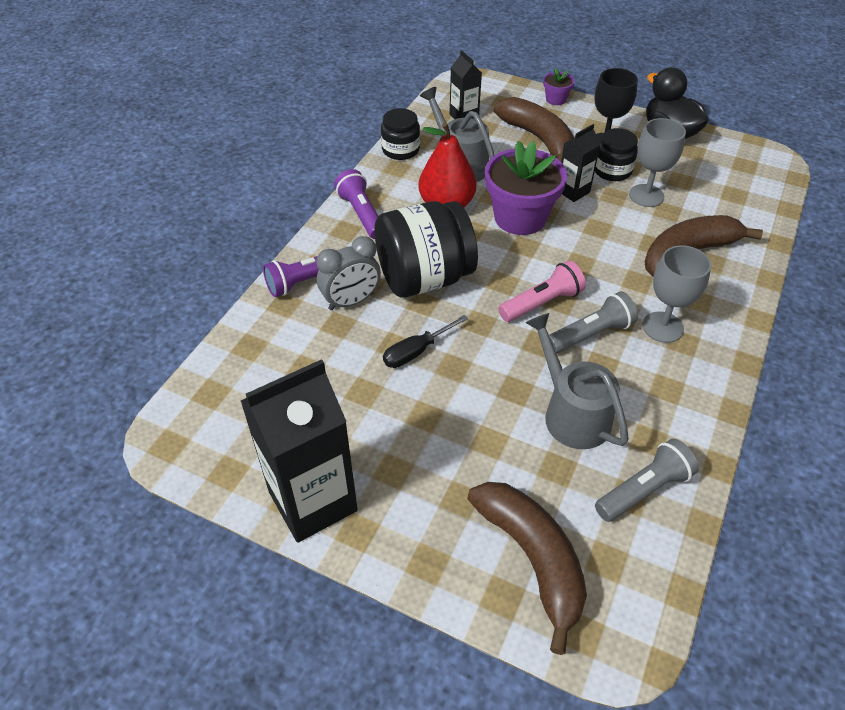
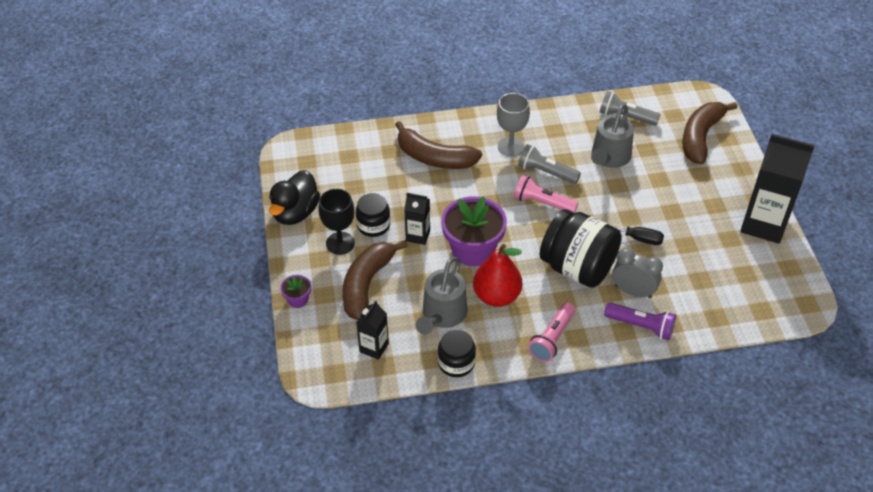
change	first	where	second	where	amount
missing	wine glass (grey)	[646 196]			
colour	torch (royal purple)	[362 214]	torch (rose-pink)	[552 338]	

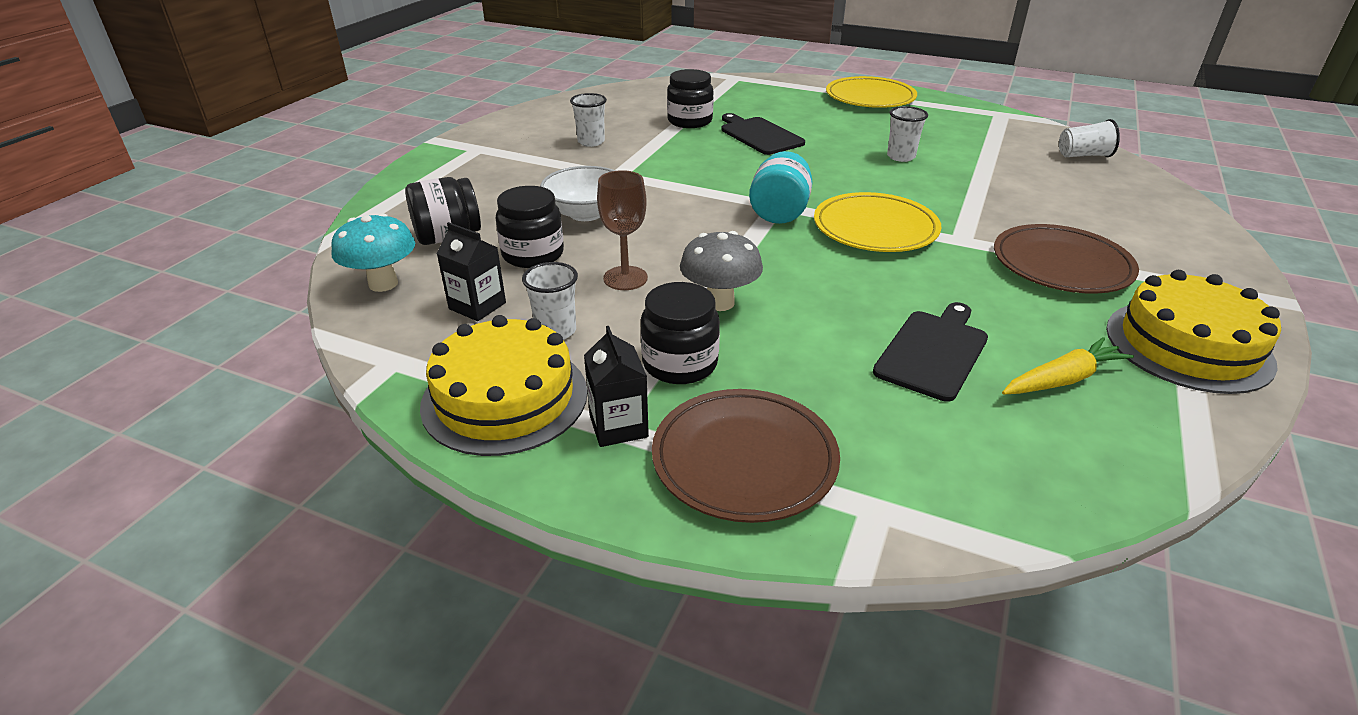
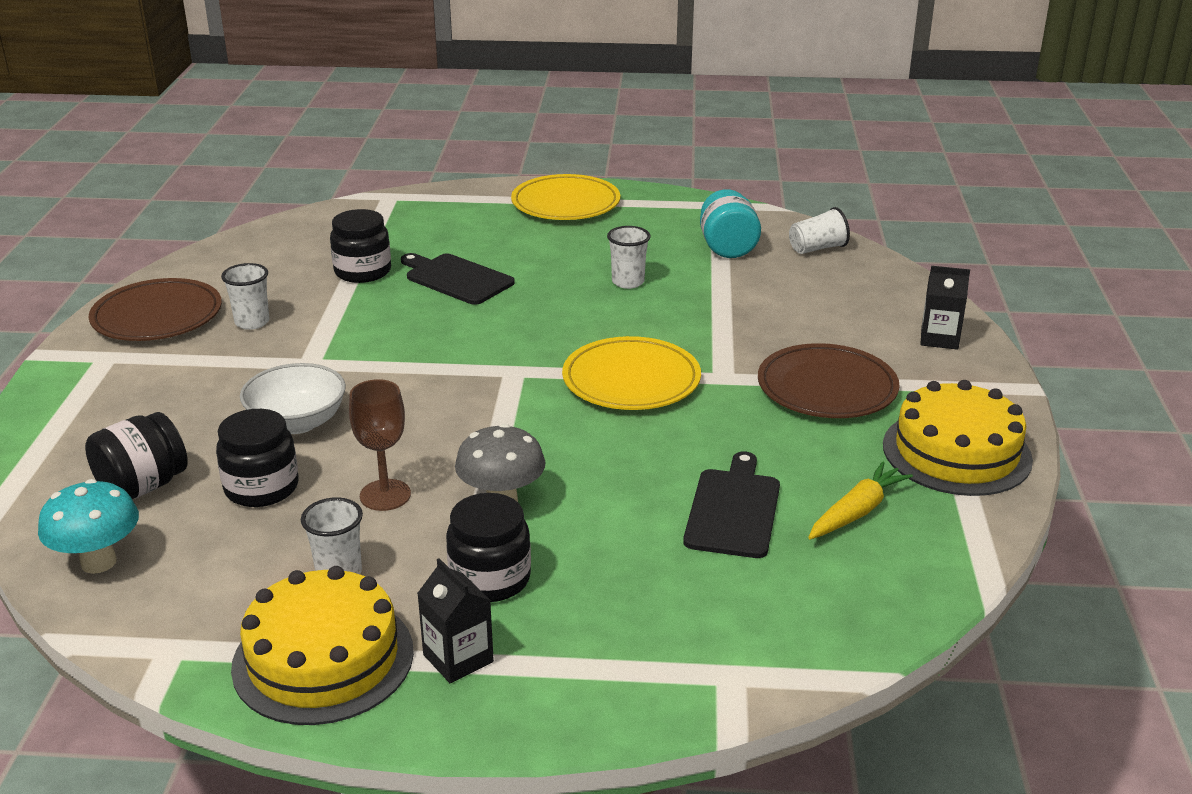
change	first	where	second	where	amount
relocated	carton (ebony)	[477 306]		[939 338]	
relocated	dinner plate (dark brown)	[744 459]		[157 316]	
relocated	jar (teal)	[779 213]		[727 248]	

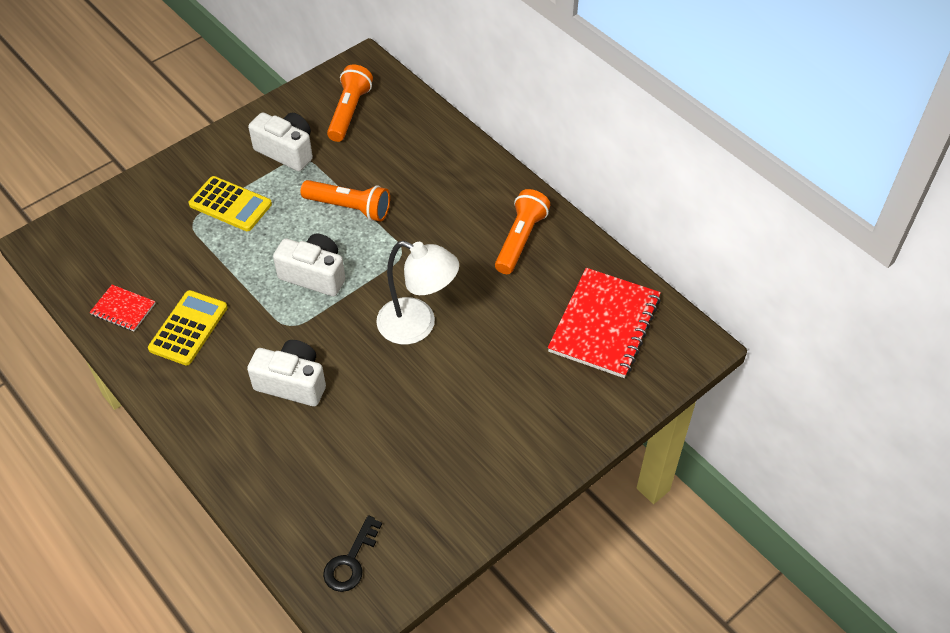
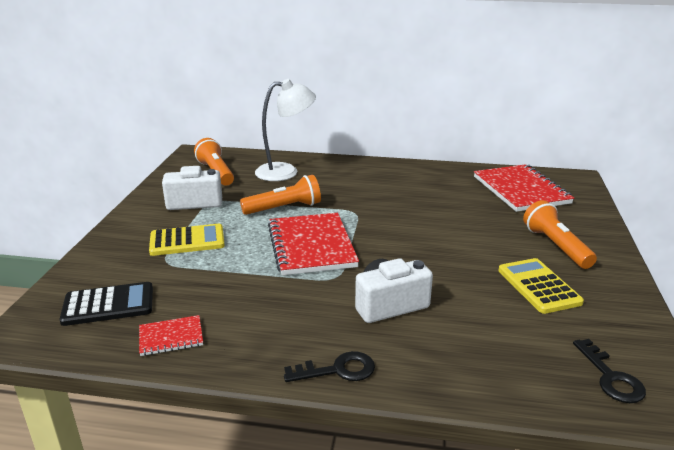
change	first	where	second	where	amount
appeared			adding machine (ebony)	[108 305]	
appeared			door key (ebony)	[338 370]	
relocated	adding machine (yellow)	[188 328]		[538 286]	
relocated	desk lamp (white)	[417 326]		[285 171]	
relocated	torch (orange)	[520 240]		[556 246]	
exchanged	compact camera (white)	[314 275]	notepad (red)	[311 246]	

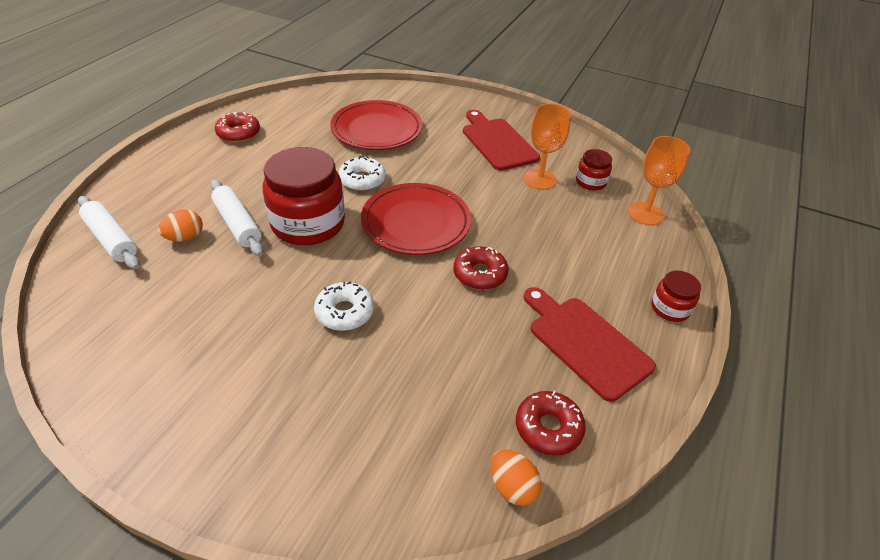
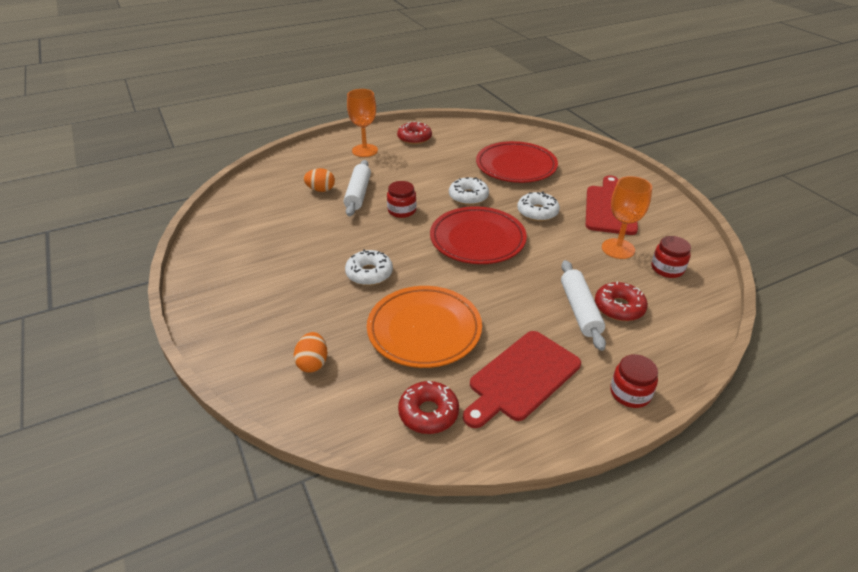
change	first	where	second	where	amount
appeared			dinner plate (orange)	[424 330]	
appeared			glazed donut (white)	[537 212]	
relocated	dough roller (white)	[111 239]		[580 310]	
relocated	glazed donut (red)	[480 274]		[619 307]	
relocated	toy egg (orange)	[512 486]		[313 363]	
relocated	wine glass (orange)	[645 214]		[365 150]	
spun	bread board (red)	[585 343]		[521 378]	135 degrees counterclockwise
size	jar (red)	[308 224]		[402 210]	x0.48

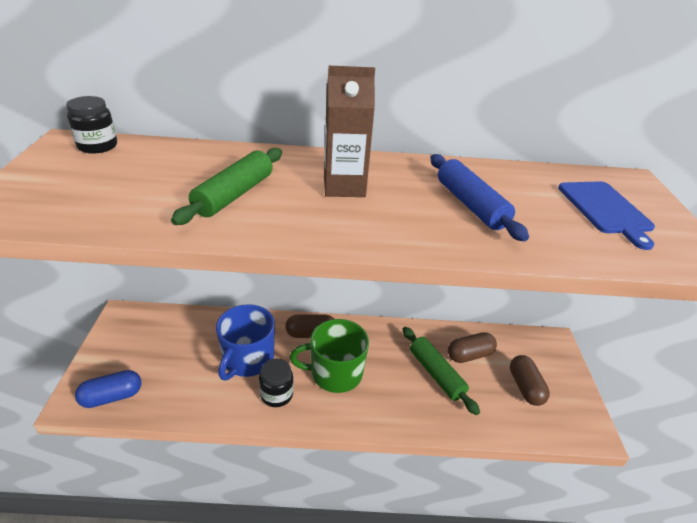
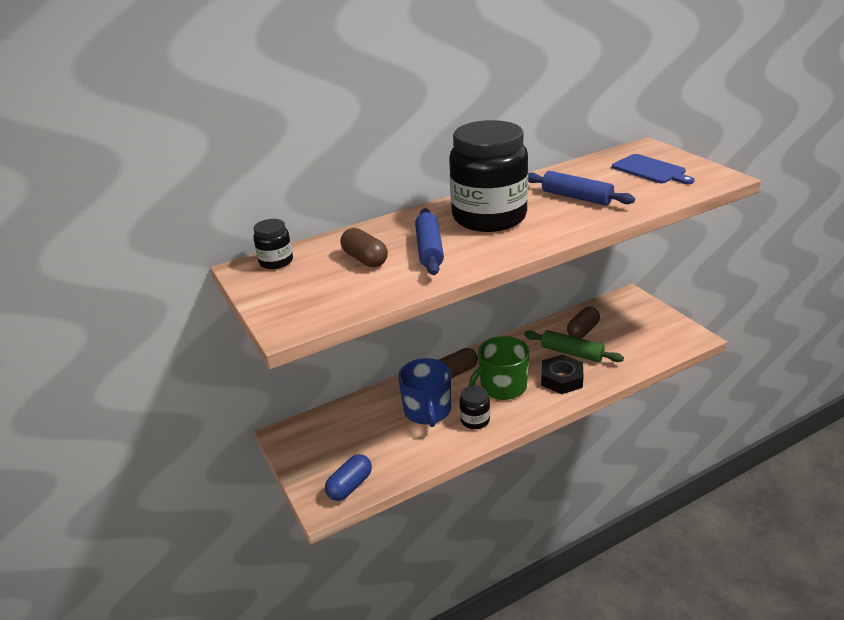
change	first	where	second	where	amount
appeared			nut (ebony)	[561 379]	
relocated	capsule (dark brown)	[525 387]		[365 259]	
exchanged	carton (dark brown)	[344 187]	jar (ebony)	[489 217]	
colour	dough roller (emerald)	[234 195]	dough roller (cobalt)	[429 249]	

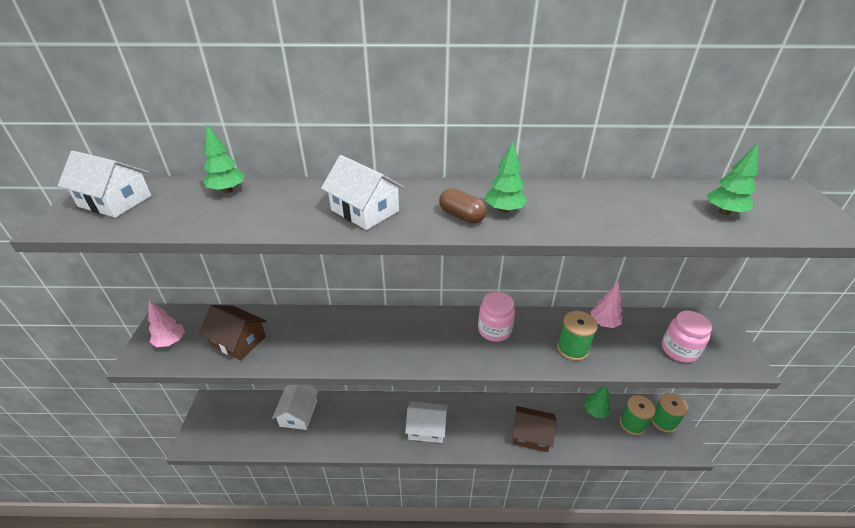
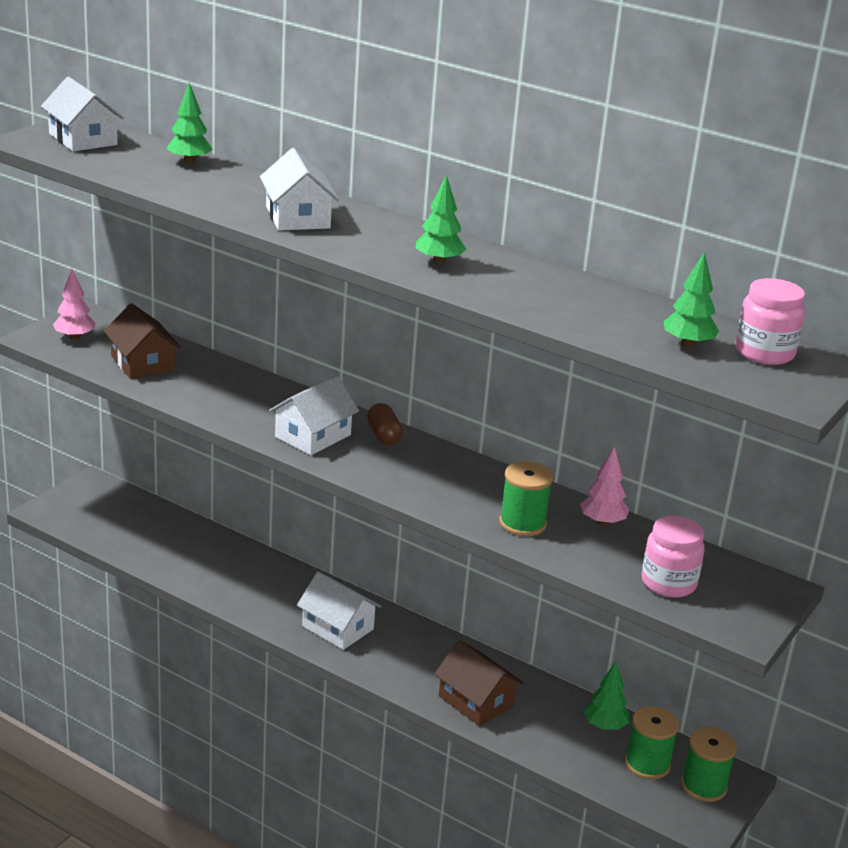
change	first	where	second	where	amount
relocated	toy house (white)	[298 413]		[313 436]	
relocated	capsule (dark brown)	[461 216]		[384 435]	
relocated	jar (rose-pink)	[494 330]		[764 353]	

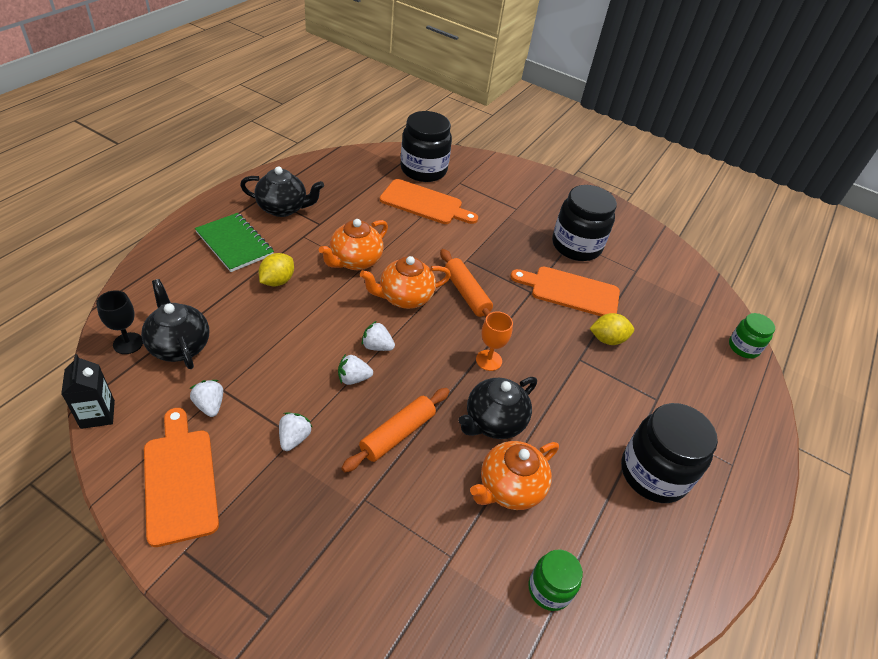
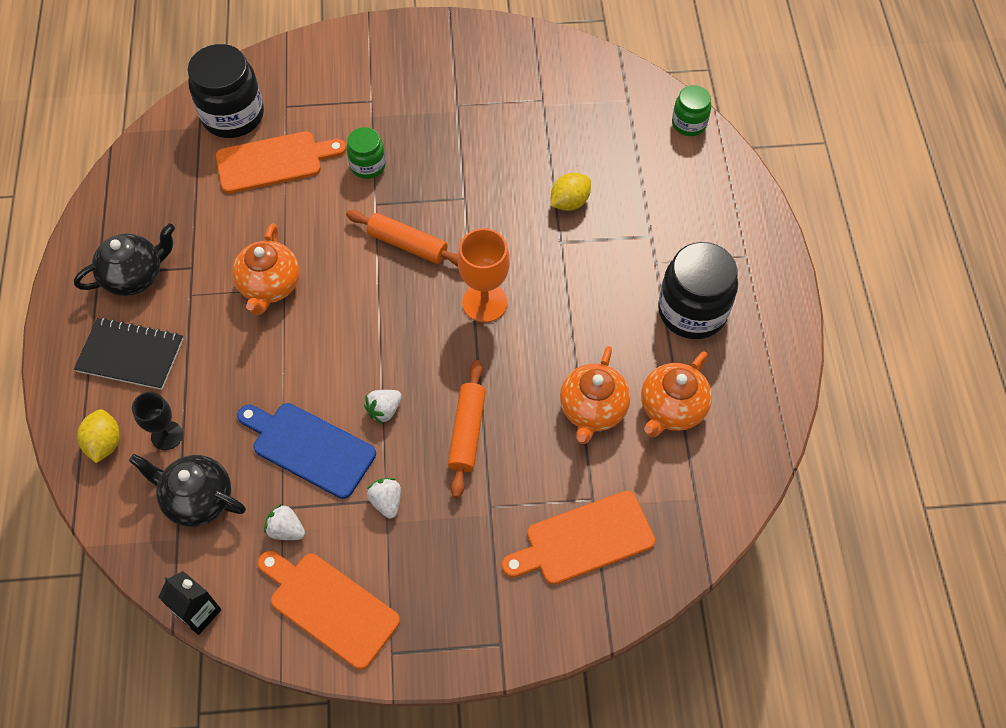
change	first	where	second	where	amount
missing	toy strawberry (white)	[377 346]			
missing	tea pot (ebony)	[493 422]			
missing	jar (ebony)	[576 246]			
appeared			bread board (cobalt)	[309 448]	
relocated	wine glass (ebony)	[128 343]		[167 435]	
relocated	lemon (yellow)	[277 281]		[104 443]	
relocated	tea pot (orange)	[404 298]		[671 409]	
relocated	bread board (orange)	[570 291]		[584 540]	
relocated	jar (emerald)	[549 589]		[368 165]	
colour	notepad (emerald)	[234 244]	notepad (ebony)	[130 355]	
size	wine glass (orange)	[489 360]		[484 303]	x1.53

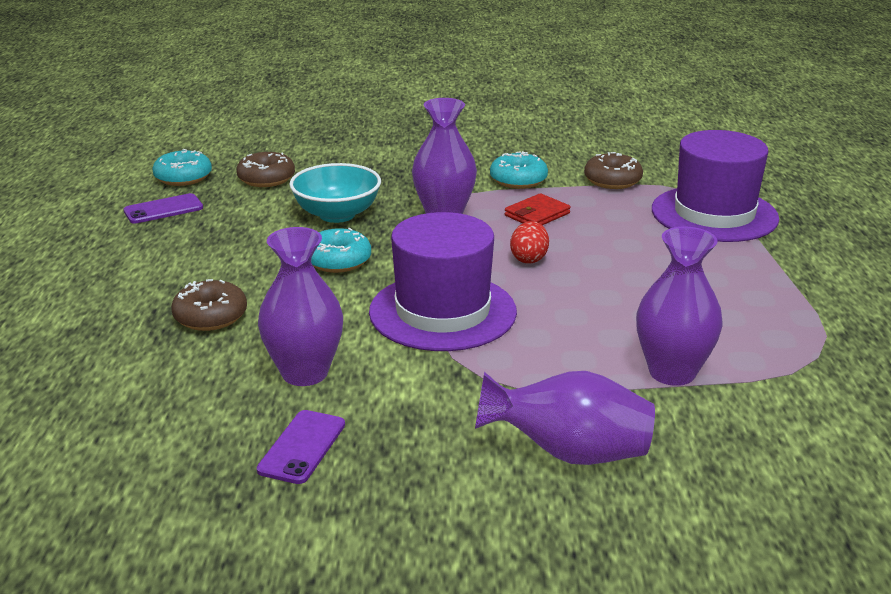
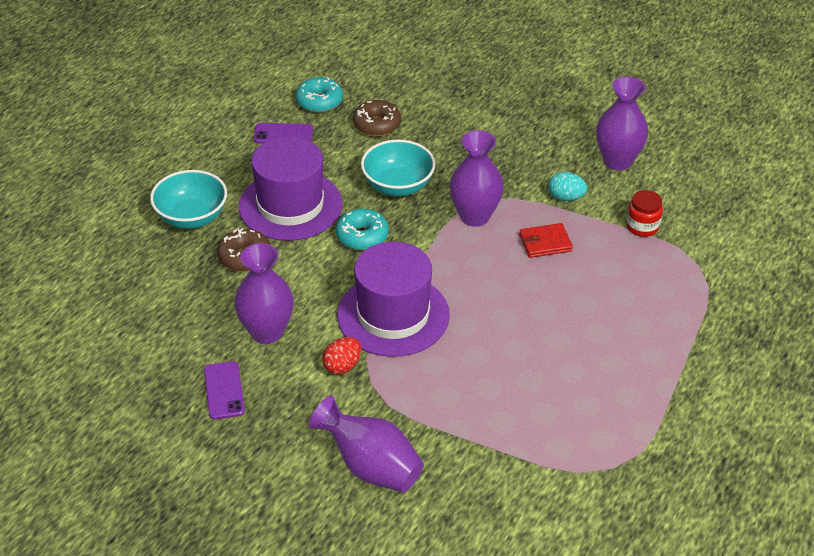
change	first	where	second	where	amount
appeared			deep dish (teal)	[192 217]	
relocated	toy egg (red)	[529 259]		[342 366]	
relocated	flower vase (royal purple)	[672 372]		[617 161]	
relocated	hat (royal purple)	[714 214]		[290 205]	
exchanged	glazed donut (teal)	[518 180]	toy egg (teal)	[566 197]	
exchanged	glazed donut (dark brown)	[612 180]	jar (red)	[642 226]	
spun	smartphone (royal purple)	[302 447]		[224 390]	60 degrees counterclockwise

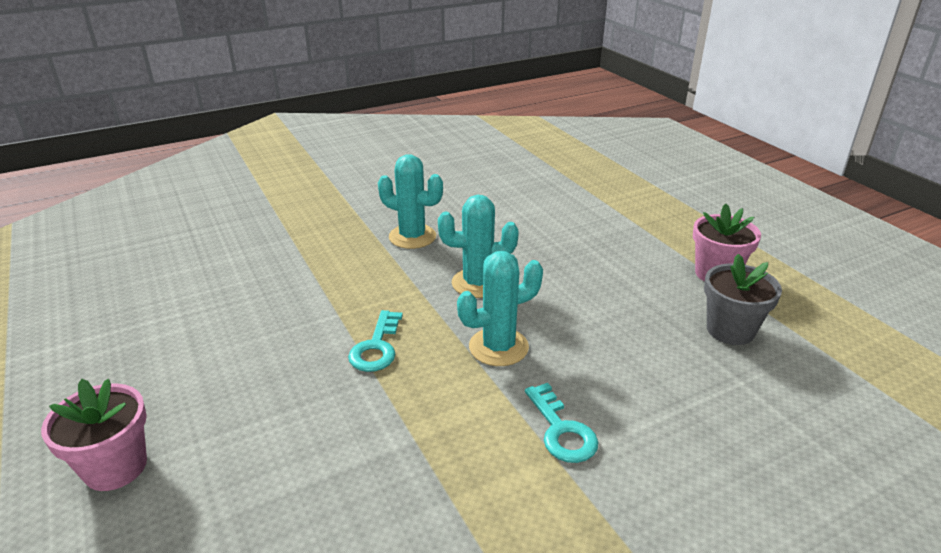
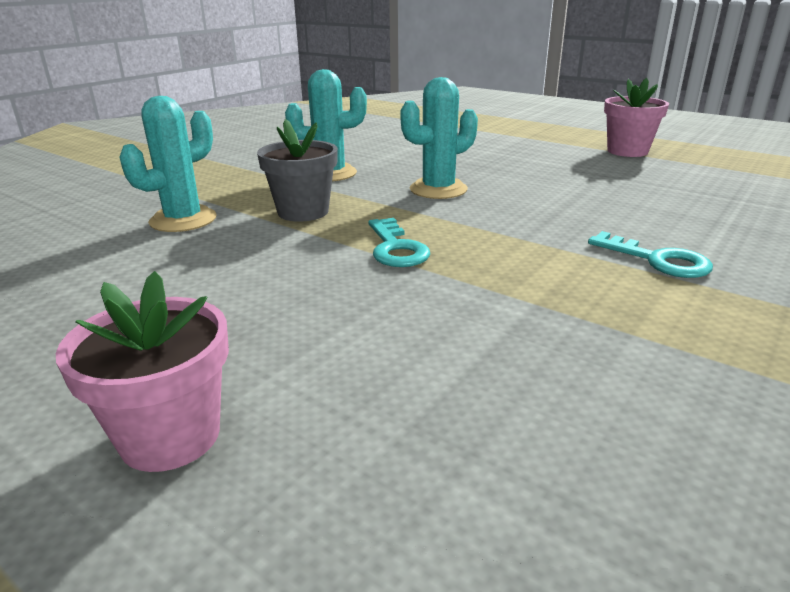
change	first	where	second	where	amount
relocated	prickly plant (teal)	[498 347]		[183 220]	
relocated	potted plant (grey)	[730 330]		[303 212]	

